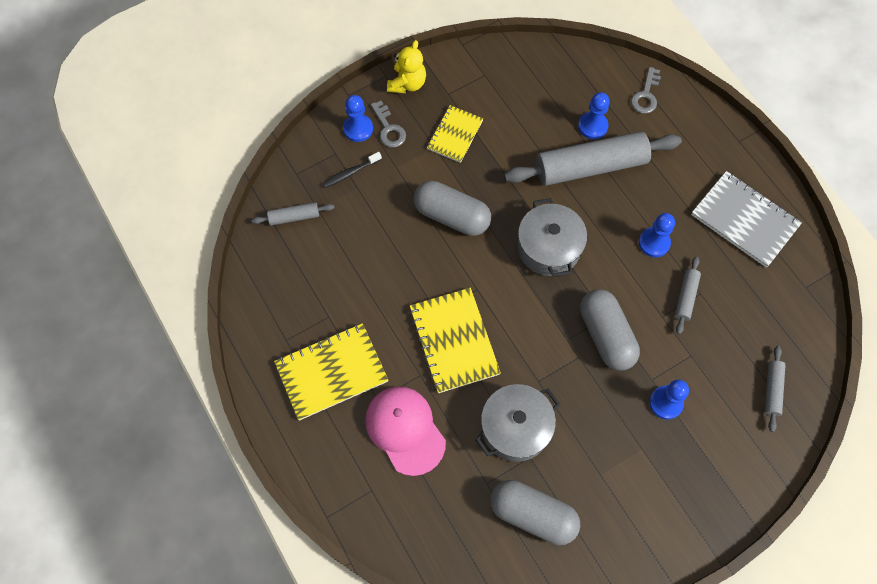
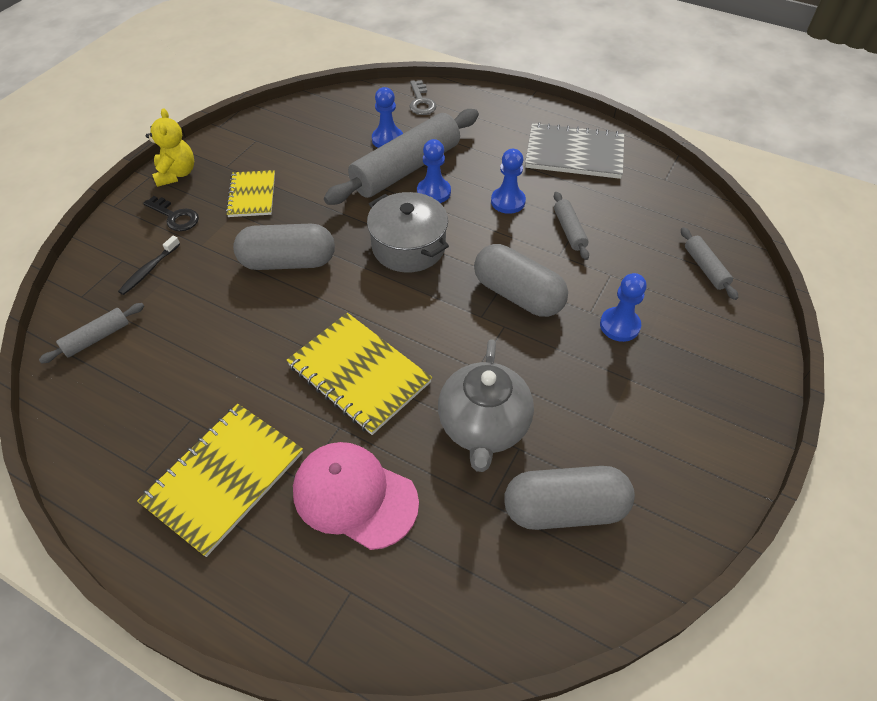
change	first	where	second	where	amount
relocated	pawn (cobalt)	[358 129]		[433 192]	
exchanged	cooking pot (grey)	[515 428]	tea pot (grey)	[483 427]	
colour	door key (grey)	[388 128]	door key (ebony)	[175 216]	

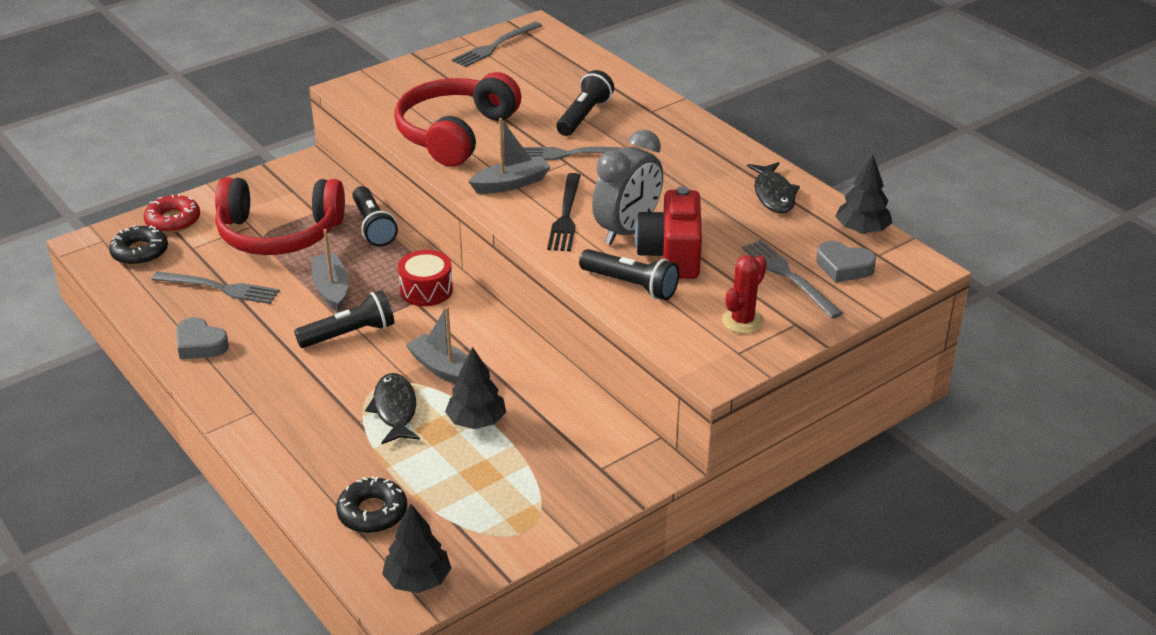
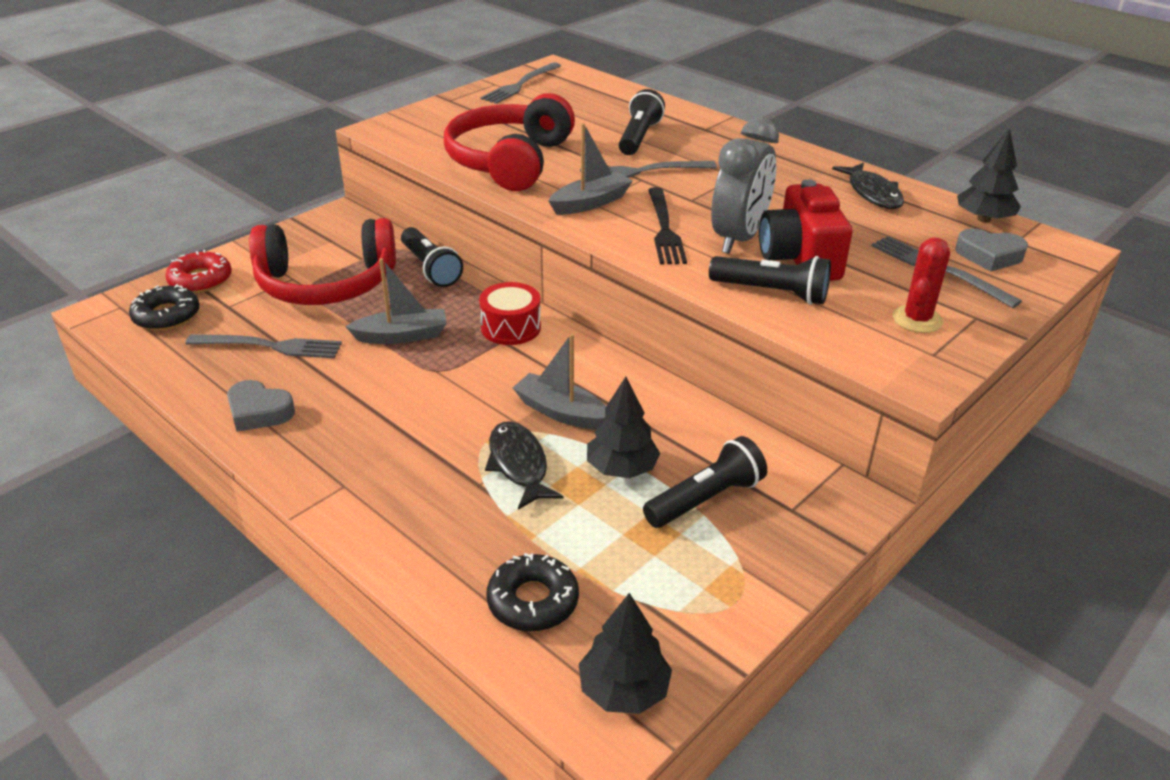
change	first	where	second	where	amount
relocated	torch (ebony)	[350 334]		[706 499]	
spun	toy boat (grey)	[331 289]		[402 336]	105 degrees clockwise

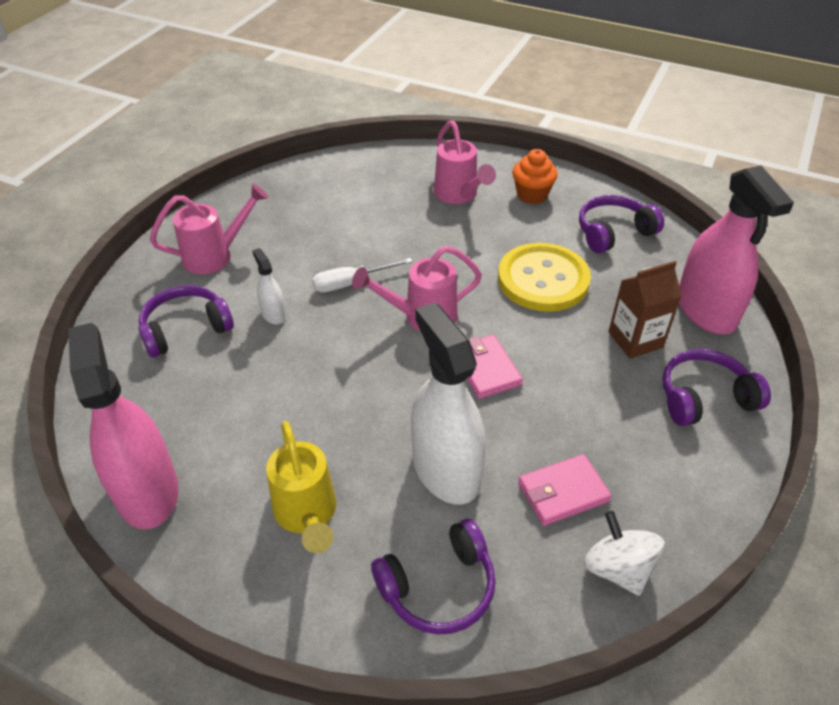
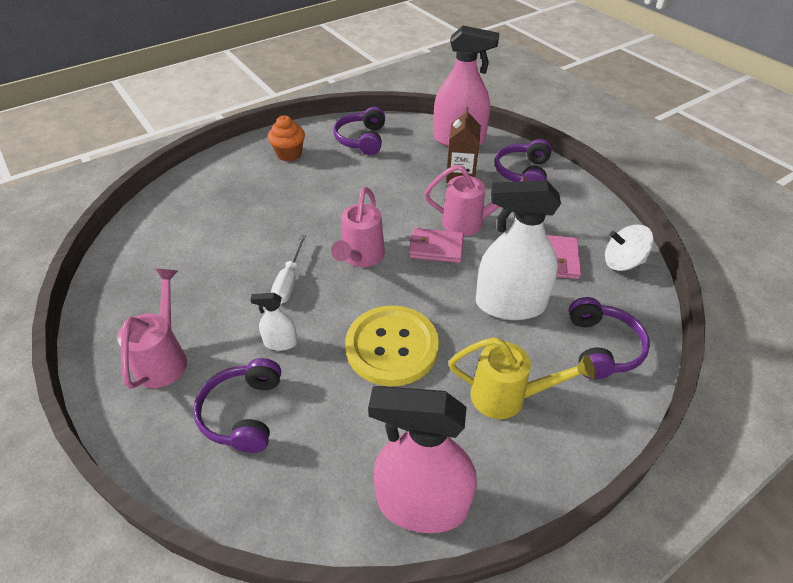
change	first	where	second	where	amount
relocated	watering can (rose-pink)	[459 196]		[470 223]	
relocated	shirt button (yellow)	[543 279]		[392 347]	

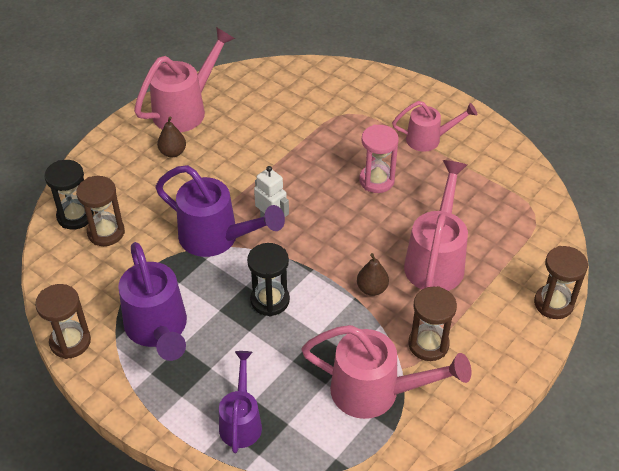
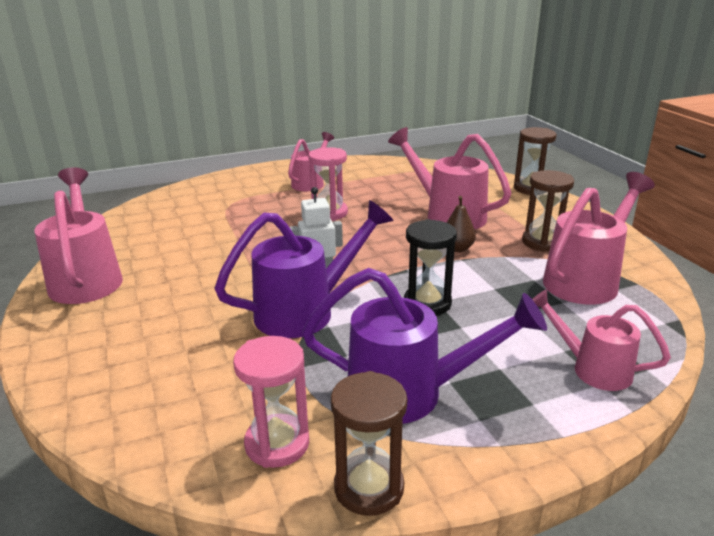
change	first	where	second	where	amount
missing	sand timer (ebony)	[75 216]			
missing	sand timer (dark brown)	[106 232]			
missing	pear (dark brown)	[173 152]			
appeared			sand timer (rose-pink)	[277 444]	
colour	watering can (royal purple)	[241 421]	watering can (rose-pink)	[592 369]	

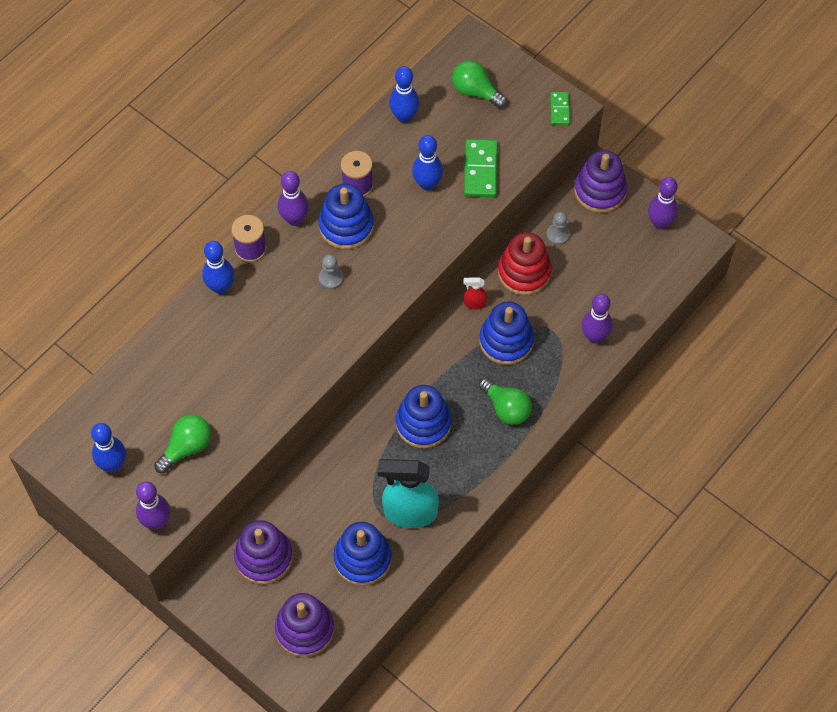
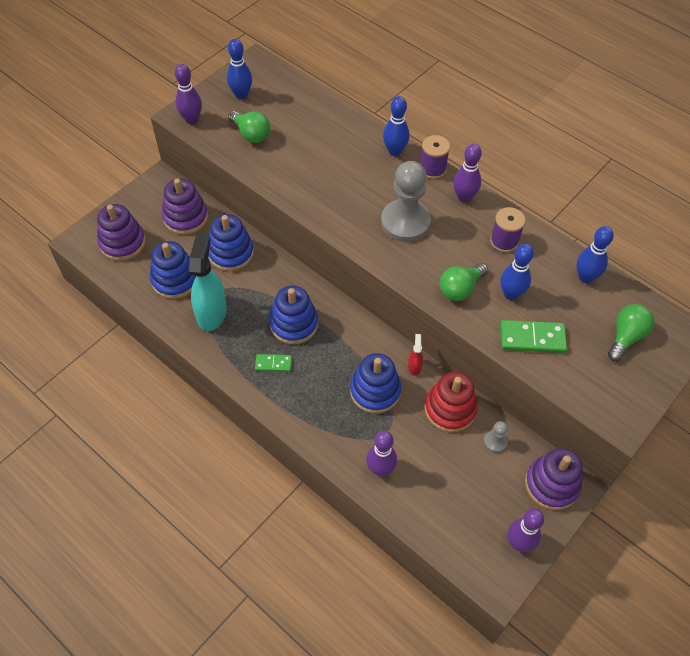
change	first	where	second	where	amount
relocated	stacking rings (cobalt)	[346 226]		[231 253]	
relocated	light bulb (emerald)	[506 408]		[460 289]	
relocated	domino (emerald)	[559 109]		[273 364]	
size	pawn (grey)	[331 278]		[405 222]	x2.26

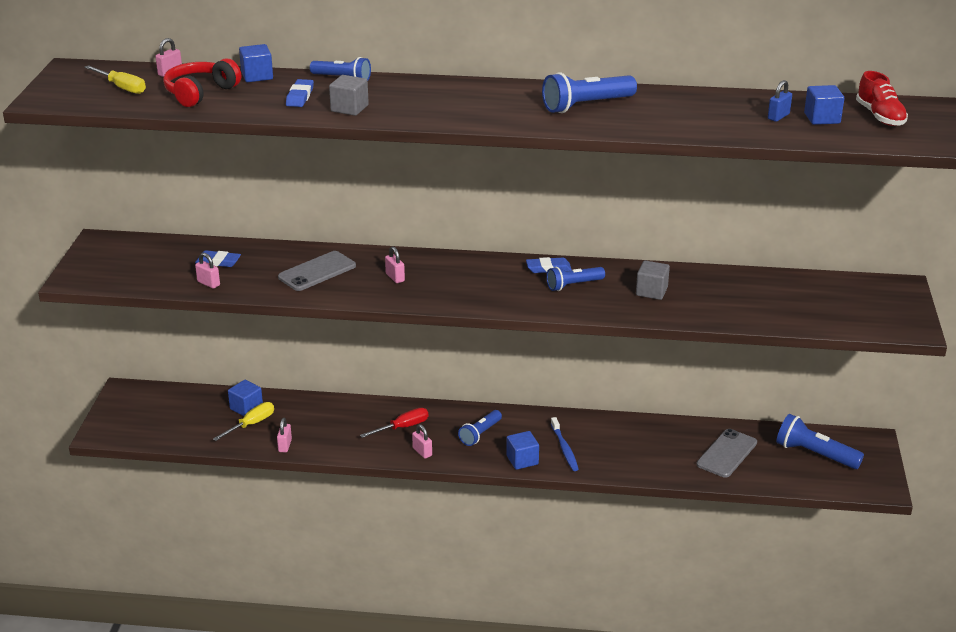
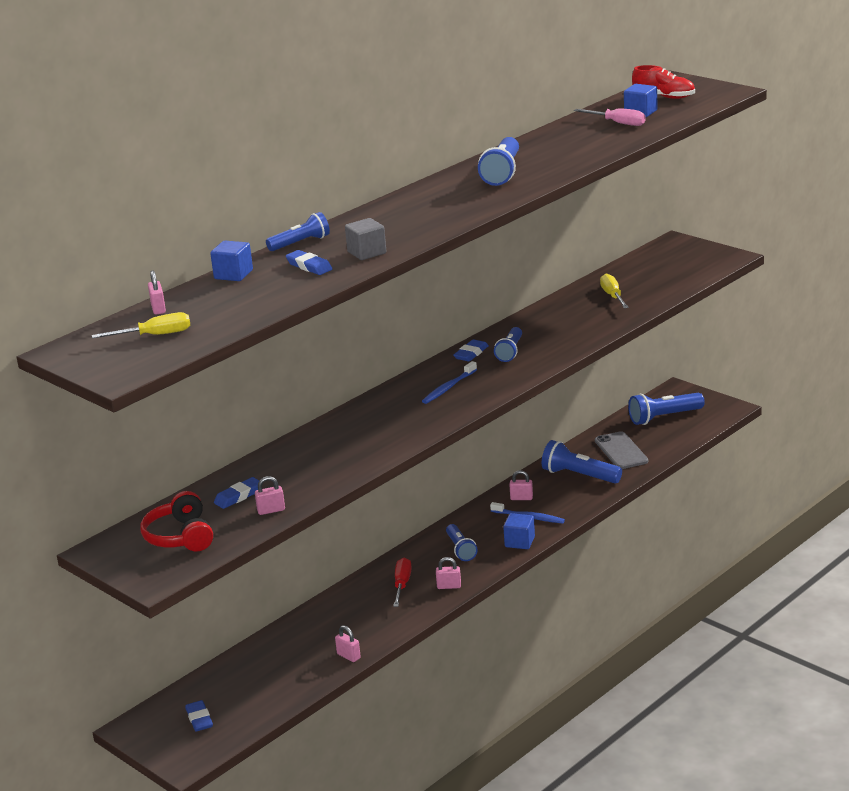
change	first	where	second	where	amount
missing	cube (cobalt)	[246 408]			
missing	smartphone (grey)	[317 271]			
missing	cube (grey)	[651 291]			
appeared			pencil eraser (cobalt)	[199 719]	
appeared			dental brush (cobalt)	[449 387]	
appeared			torch (cobalt)	[579 475]	
relocated	over-ear headphones (red)	[200 93]		[181 536]	
relocated	screwdriver (yellow)	[251 424]		[612 296]	
relocated	small lock (rose-pink)	[395 277]		[521 498]	
exchanged	small lock (cobalt)	[778 117]	screwdriver (rose-pink)	[618 123]	

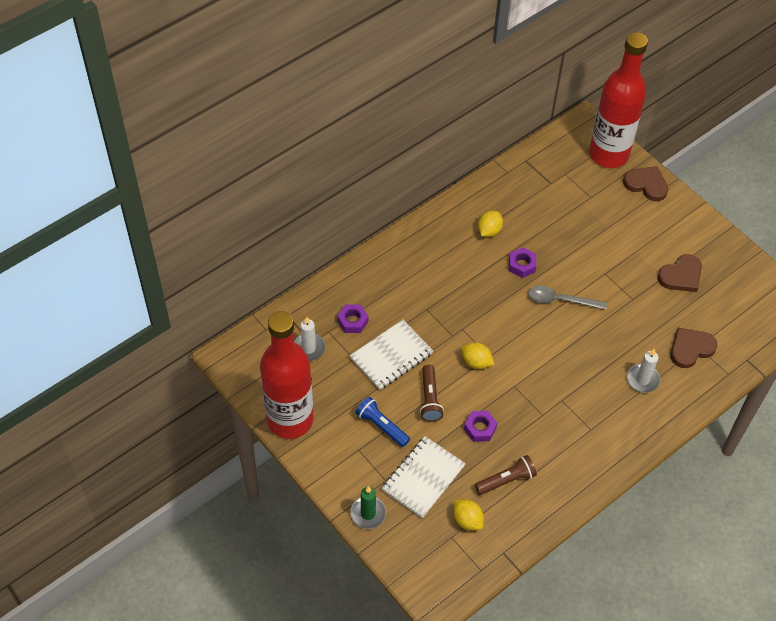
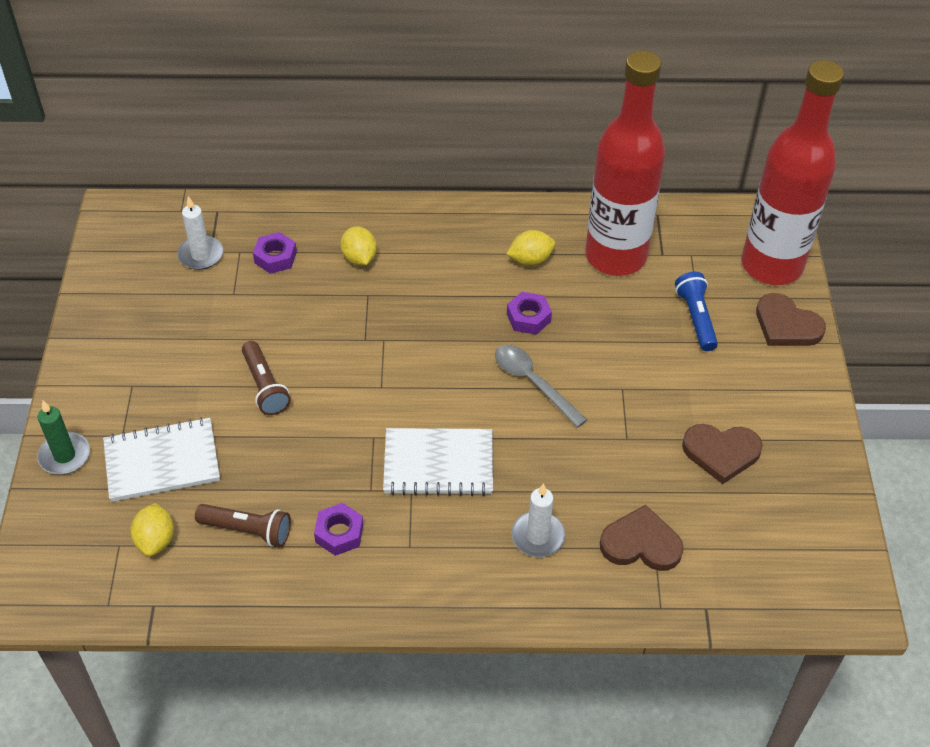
change	first	where	second	where	amount
relocated	drink bottle (red)	[290 420]		[615 256]	
relocated	notepad (white)	[391 356]		[438 464]	
relocated	torch (cobalt)	[381 426]		[696 318]	
relocated	lemon (yellow)	[476 362]		[359 258]	
relocated	nut (royal purple)	[480 428]		[339 533]	
spun	torch (dark brown)	[430 398]		[265 386]	60 degrees counterclockwise
spun	heart shape (dark brown)	[646 184]		[786 325]	150 degrees clockwise

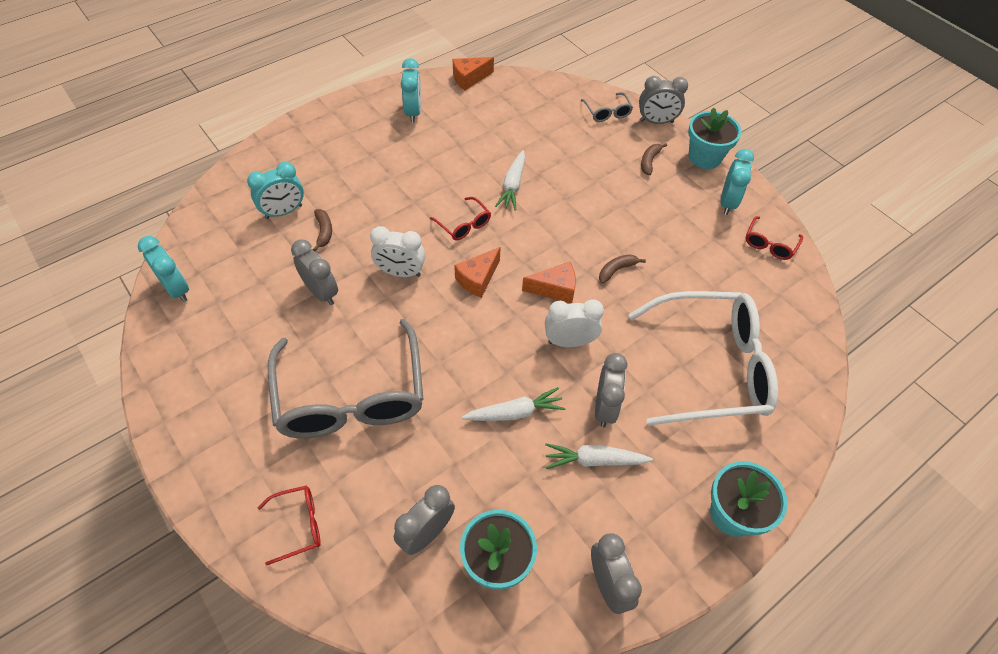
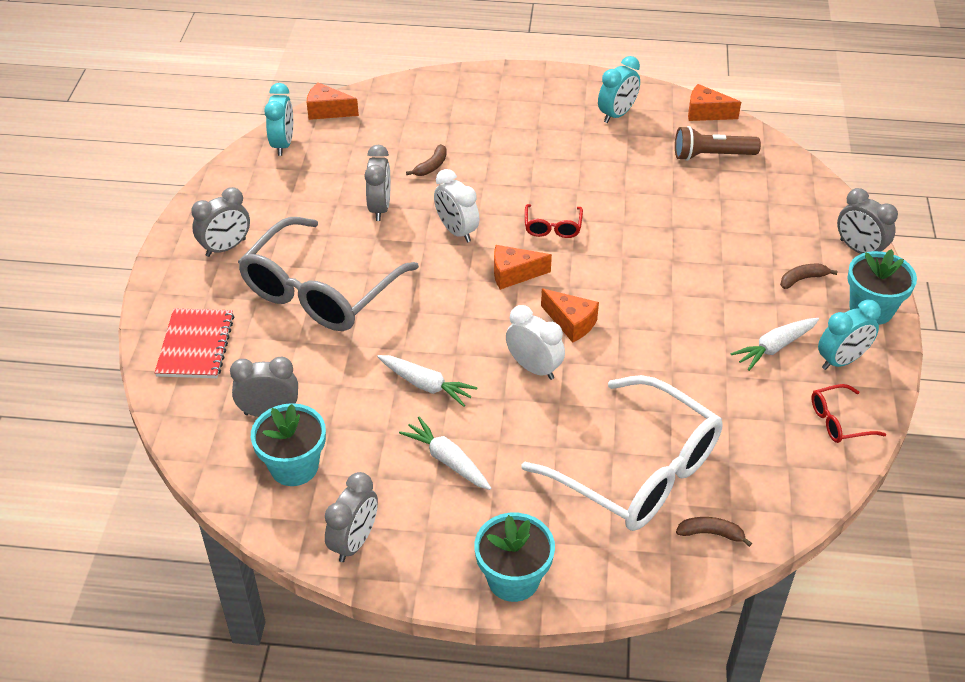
change	first	where	second	where	amount
missing	clock (teal)	[284 212]			
missing	eyeglasses (grey)	[607 112]			
appeared			piece of cheese (orange)	[327 111]	
appeared			torch (dark brown)	[712 155]	
relocated	carrot (white)	[513 186]		[774 347]	
relocated	clock (grey)	[605 407]		[226 248]	
relocated	banana (dark brown)	[616 270]		[711 533]	
exchanged	eyeglasses (red)	[299 525]	notepad (red)	[196 345]	

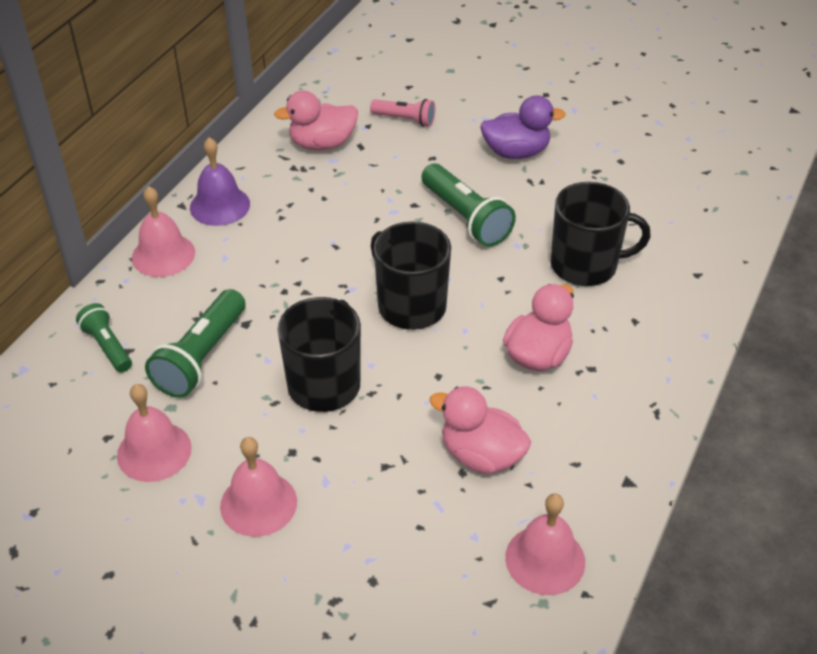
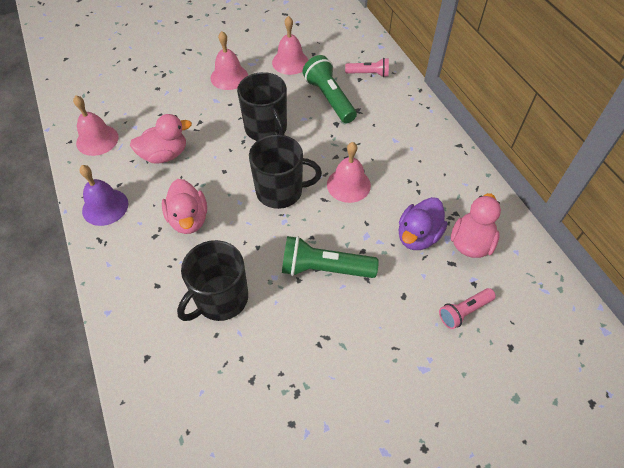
change	first	where	second	where	amount
relocated	bell (rose-pink)	[163 255]		[348 185]	
relocated	bell (royal purple)	[220 205]		[105 207]	
relocated	toy duck (royal purple)	[516 152]		[418 236]	
colour	torch (emerald)	[107 346]	torch (rose-pink)	[369 74]	

